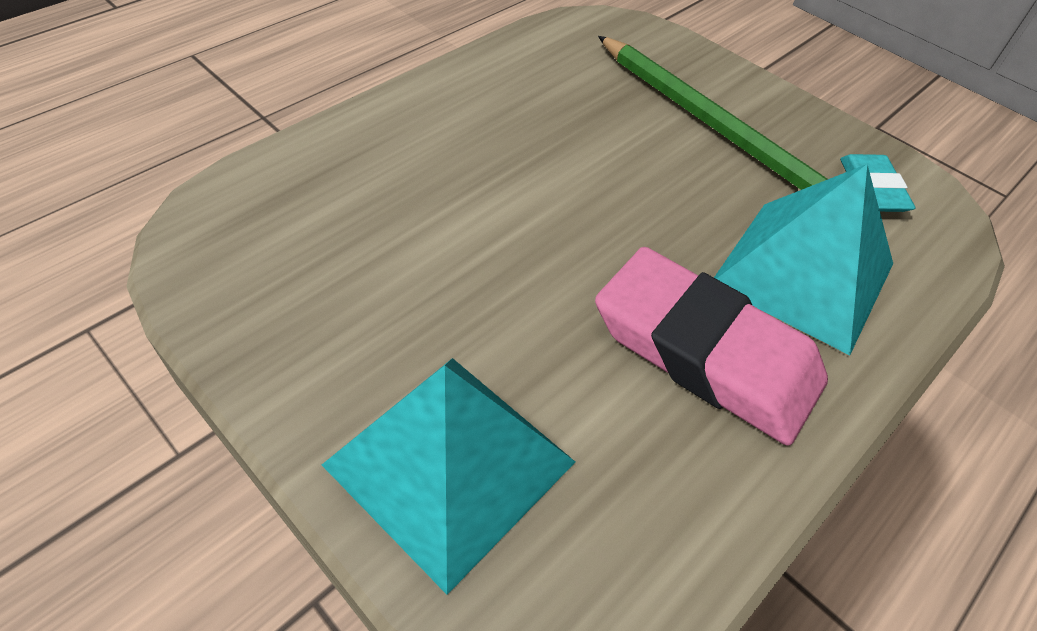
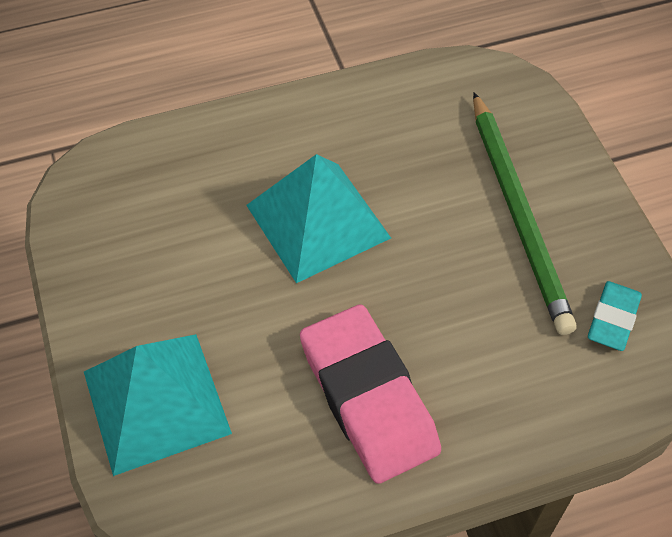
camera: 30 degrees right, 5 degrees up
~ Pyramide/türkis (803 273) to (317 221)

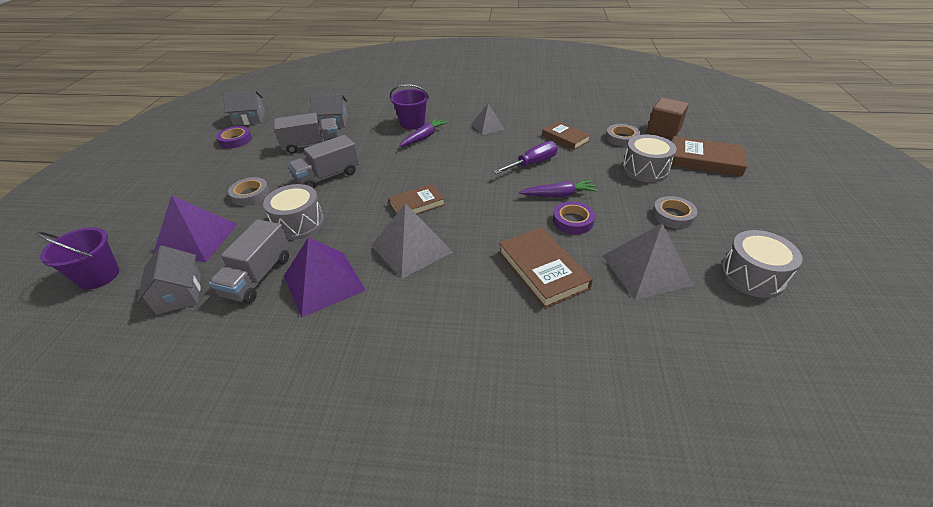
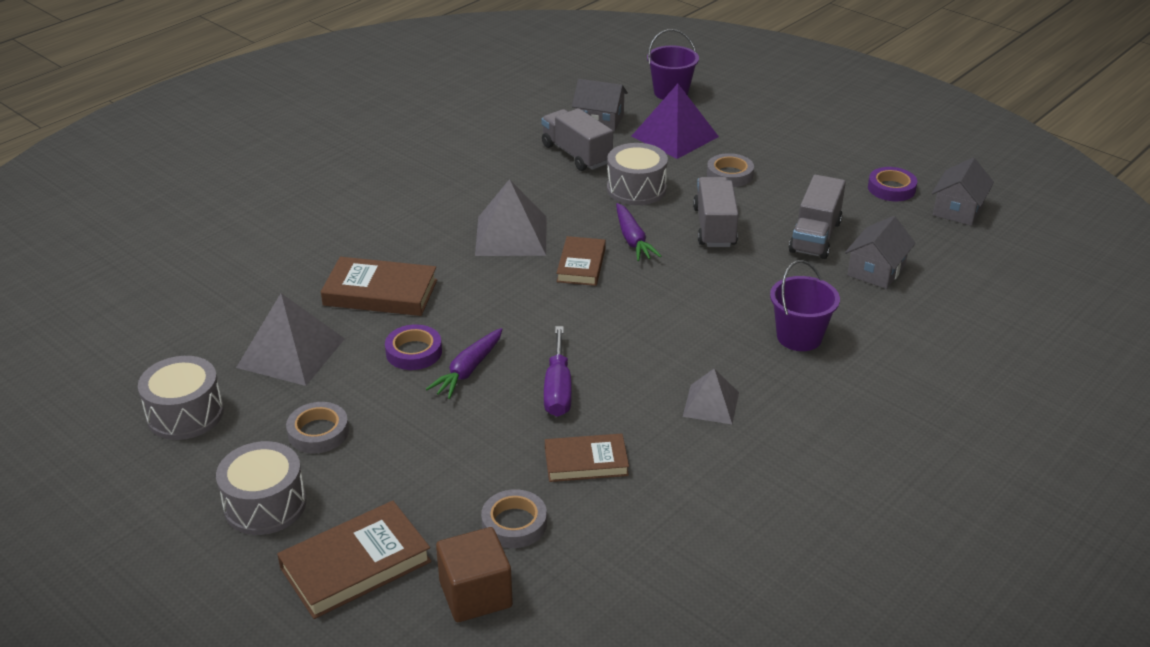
camera: 125 degrees right, 5 degrees down
- Pyramide/lila (323 283)
~ Karotte/lila (424 137) to (633 240)
~ Trommel/grau (645 169) to (265 505)

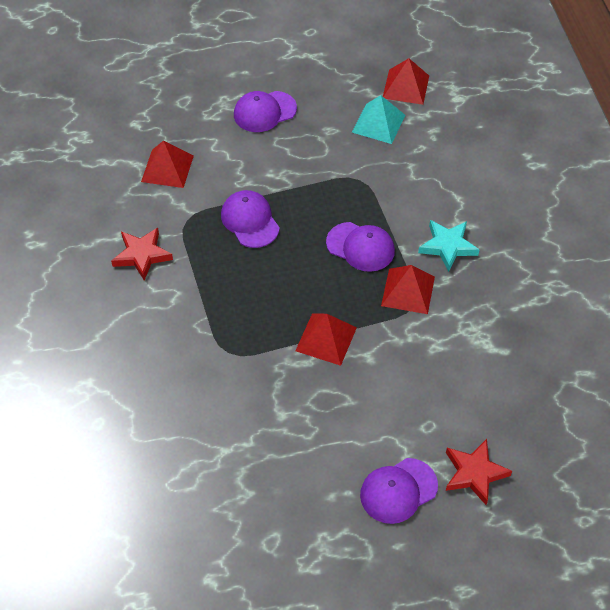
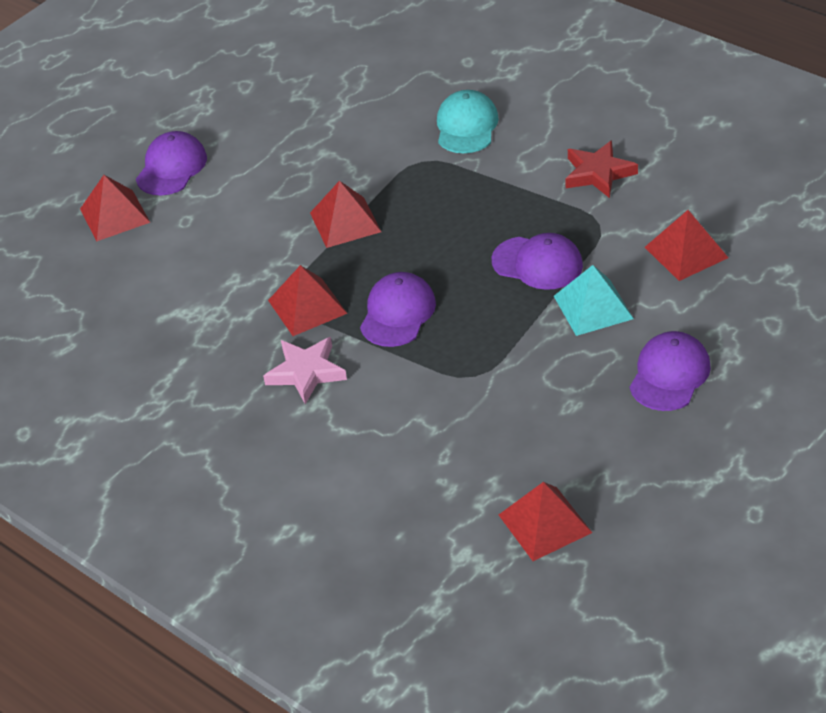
camera: 145 degrees right, 10 degrees down
+ Kappe/türkis (466 126)
~ Pyramide/türkis (378 123) to (593 307)
~ Stern/rot (474 473) to Pyramide/rot (114 215)
~ Stern/türkis (447 246) to Stern/rosa (306 372)
~ Kappe/lila (360 247) = (397 313) 120 degrees clockwise

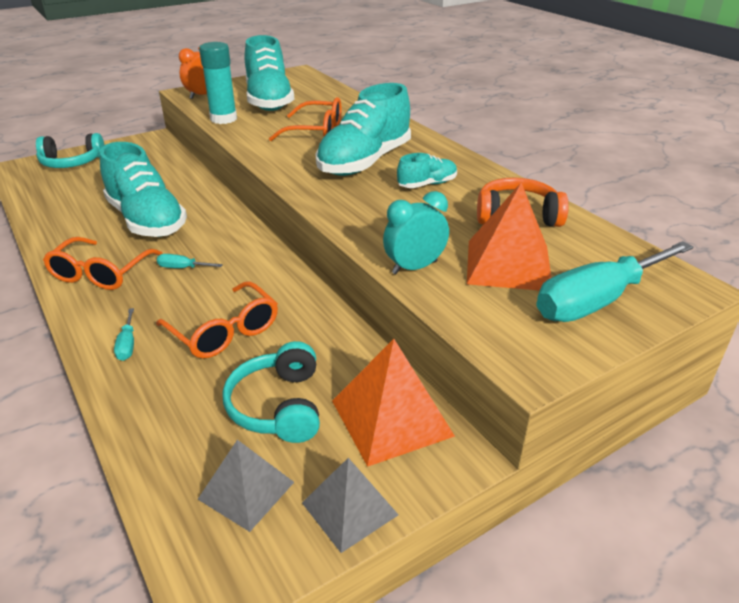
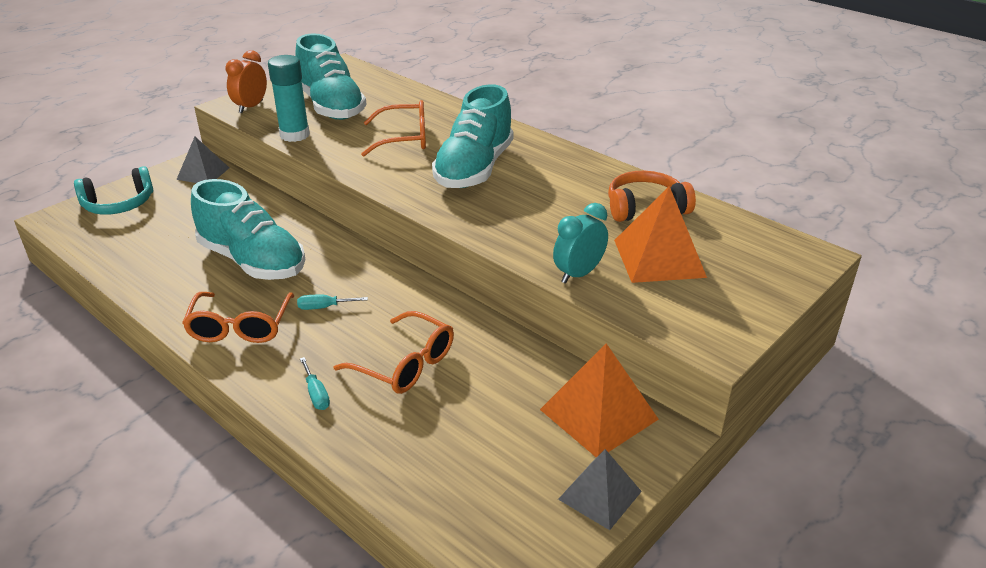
camera: 15 degrees left, 0 degrees up
- Kopfhörer/türkis (278 406)
- Schuh/türkis (427 184)
- Schraubenzieher/türkis (597 301)
~ Pyramide/grau (246 490) to (203 173)

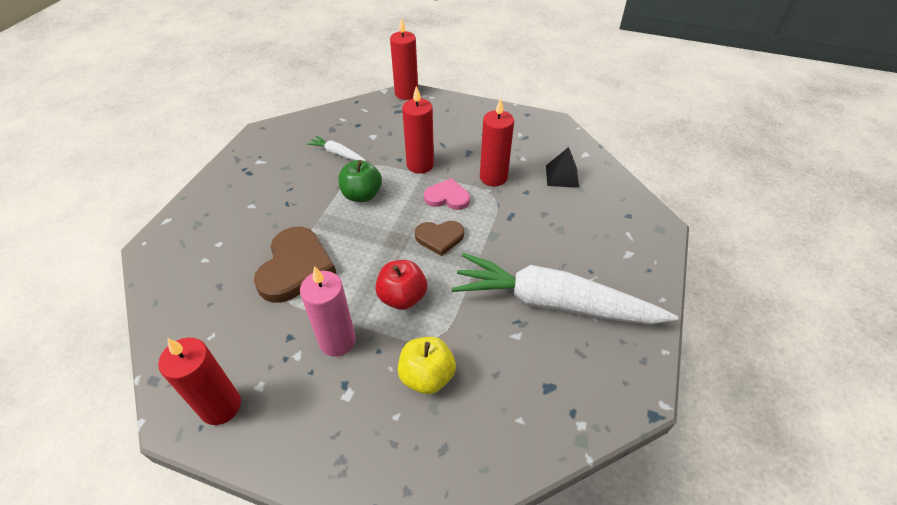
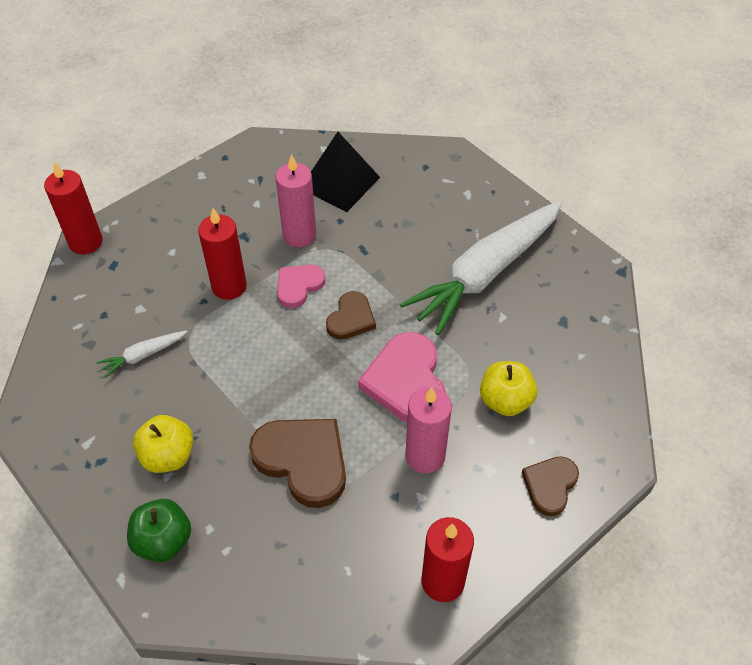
camera: 60 degrees left, 5 degrees up
+ Apfel/gelb (168 456)
+ Herz/braun (550 485)
~ Apfel/grün (362 195) to (163 541)
~ Apfel/rot (402 297) to Herz/rosa (406 382)
~ Kerze/rot (493 177) to Kerze/rosa (299 235)
~ Pyramide/schwarz (562 176) = (340 182) x1.61

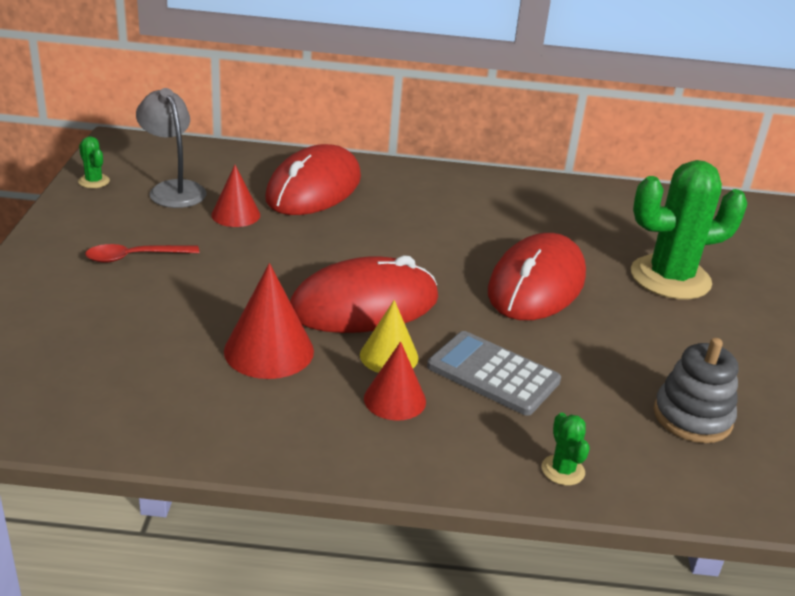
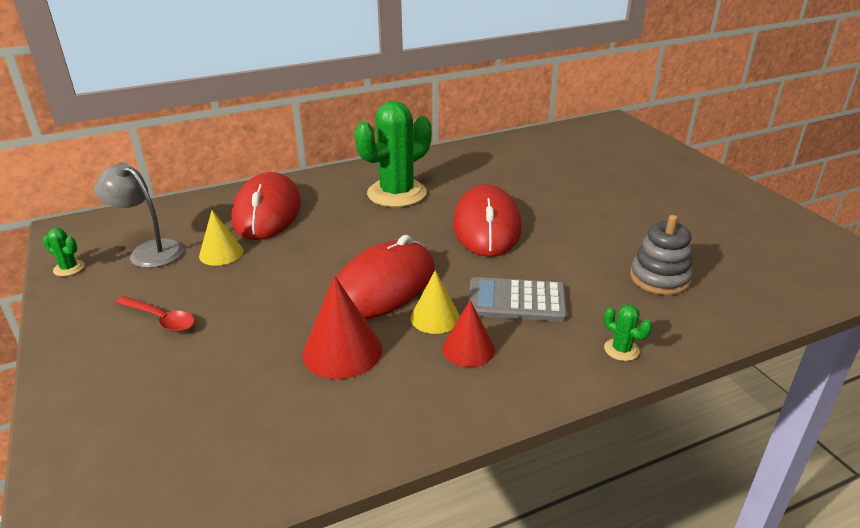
camera: 25 degrees left, 0 degrees up
~ Kaktus/grün (670 278) to (397 193)
~ Kegel/rot (235 215) to Kegel/gelb (221 253)
~ Löffel/rot (134 257) = (161 319) 105 degrees counterclockwise

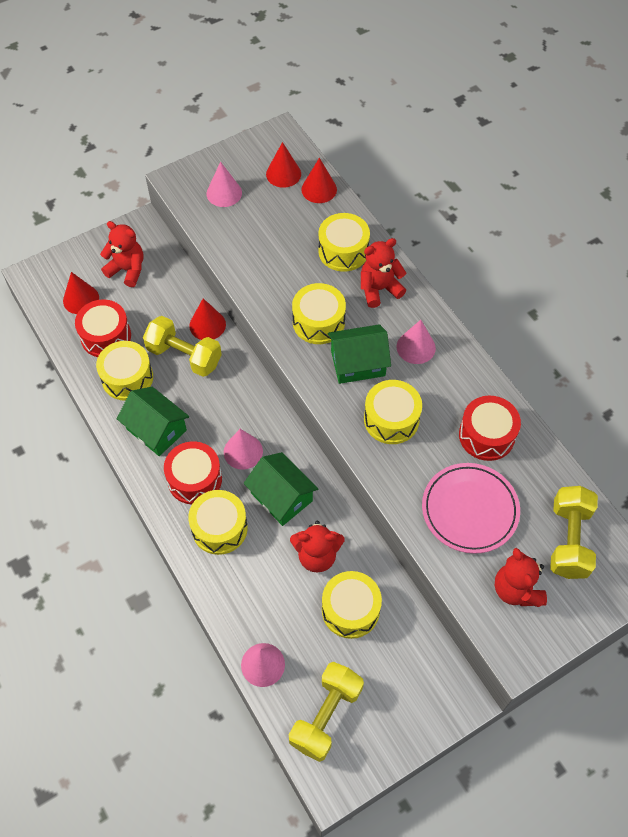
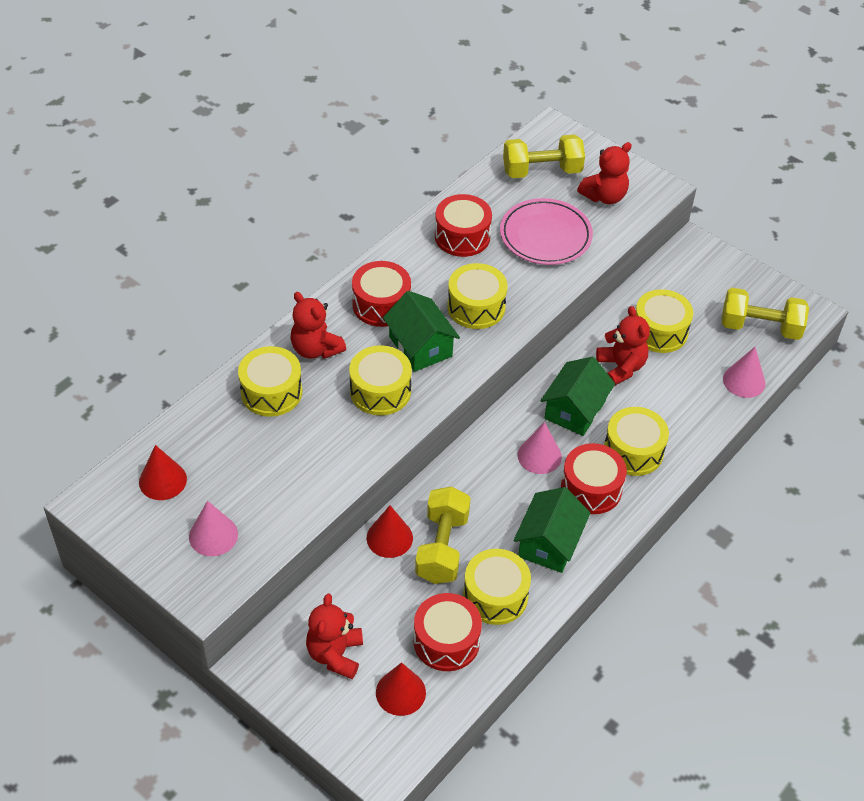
camera: 110 degrees left, 10 degrees down
- Kegel/rot (319 189)
~ Kegel/rosa (416 347) to Trommel/rot (381 305)

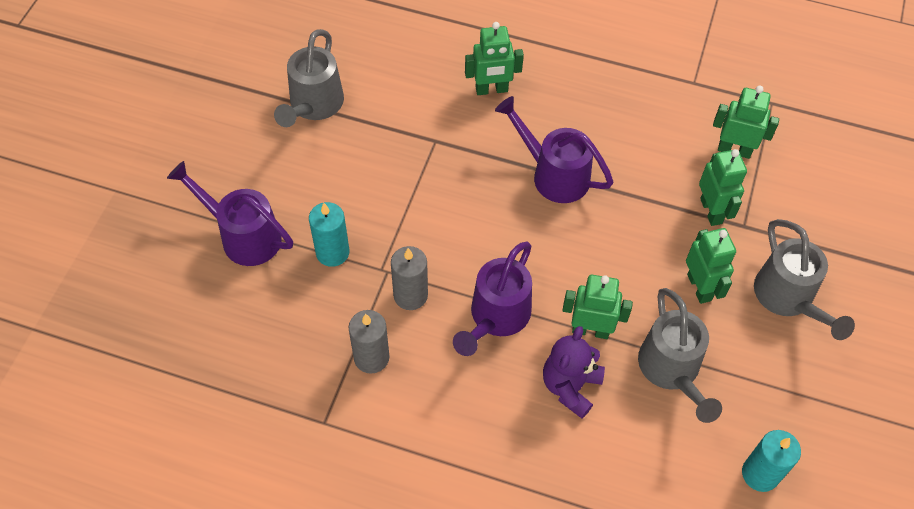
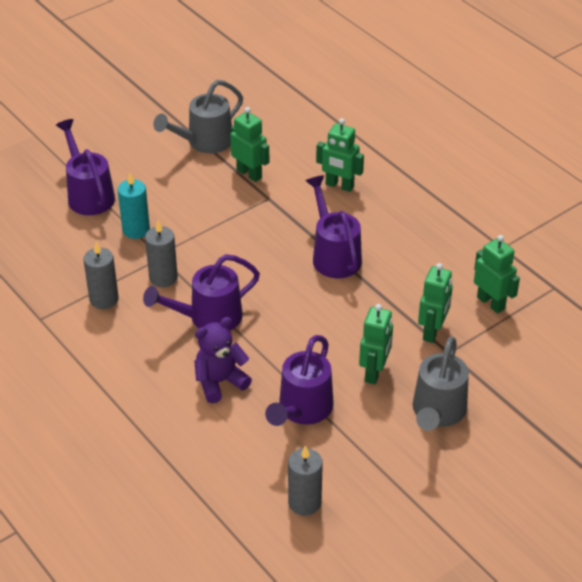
camera: 35 degrees right, 15 degrees down
~ Roboter/grün (590 330) to (249 174)
~ Gießkanne/grau (672 371) to Gießkanne/lila (302 410)
~ Kerze/türkis (760 474) to Kerze/grau (304 502)

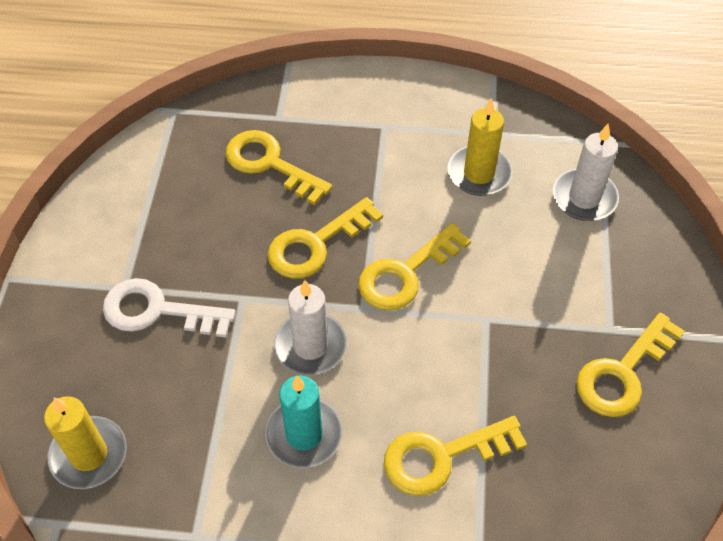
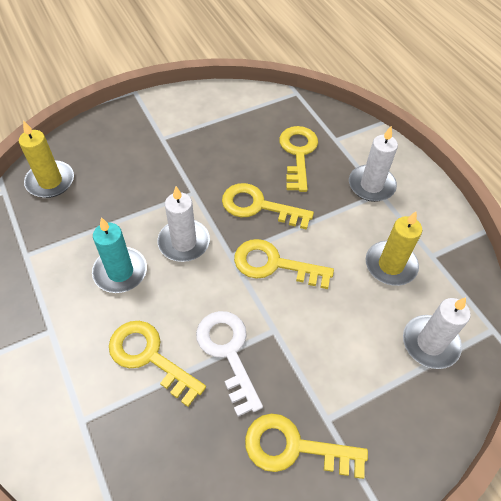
camera: 55 degrees right, 0 degrees up
+ Kerze/weiß (371 185)
~ Schlüssel/weiß (157 311) to (228 352)

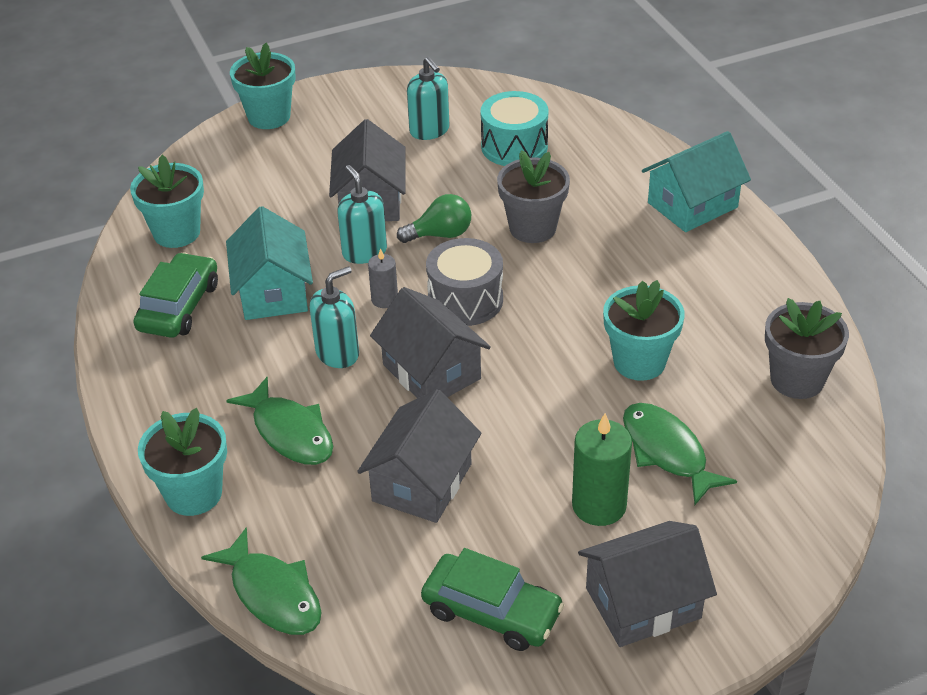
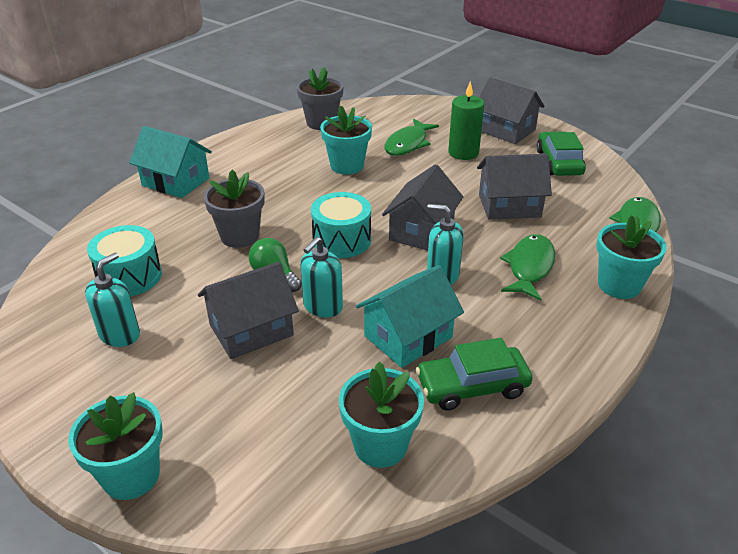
camera: 120 degrees left, 5 degrees down
- Kerze/grau (384 299)
~ Trommel/grau (465 300) to Trommel/türkis (341 240)

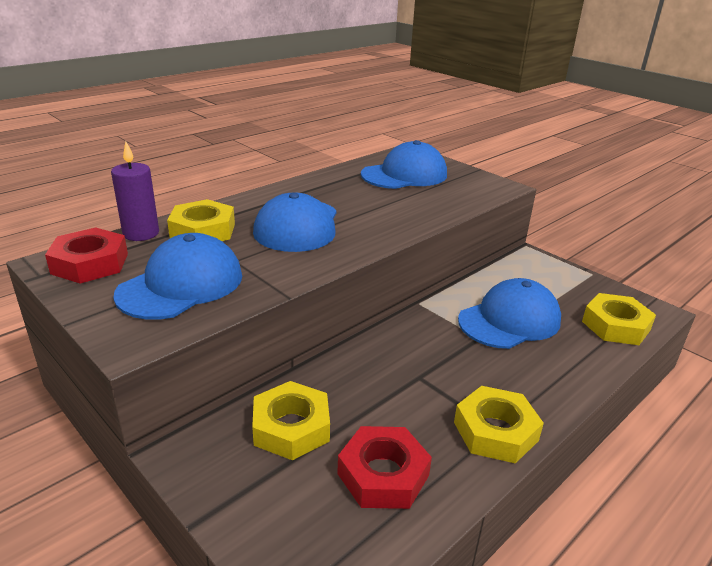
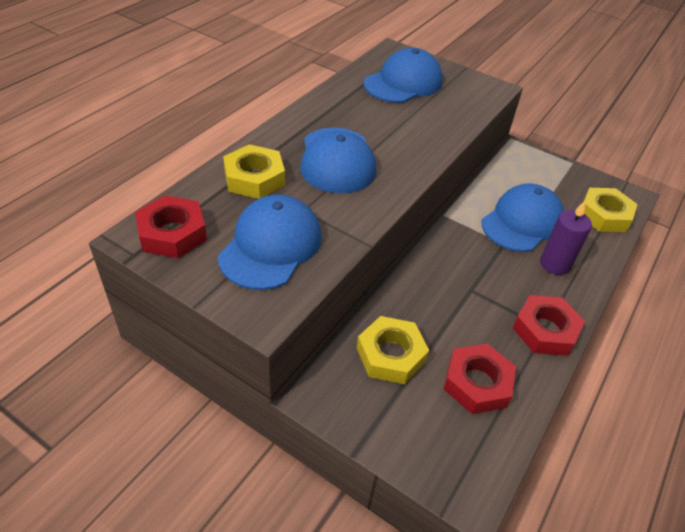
camera: 15 degrees left, 15 degrees up
~ Kerze/lila (141 233) to (555 264)
~ Sechskantmutter/gelb (495 431) to Sechskantmutter/rot (545 330)

